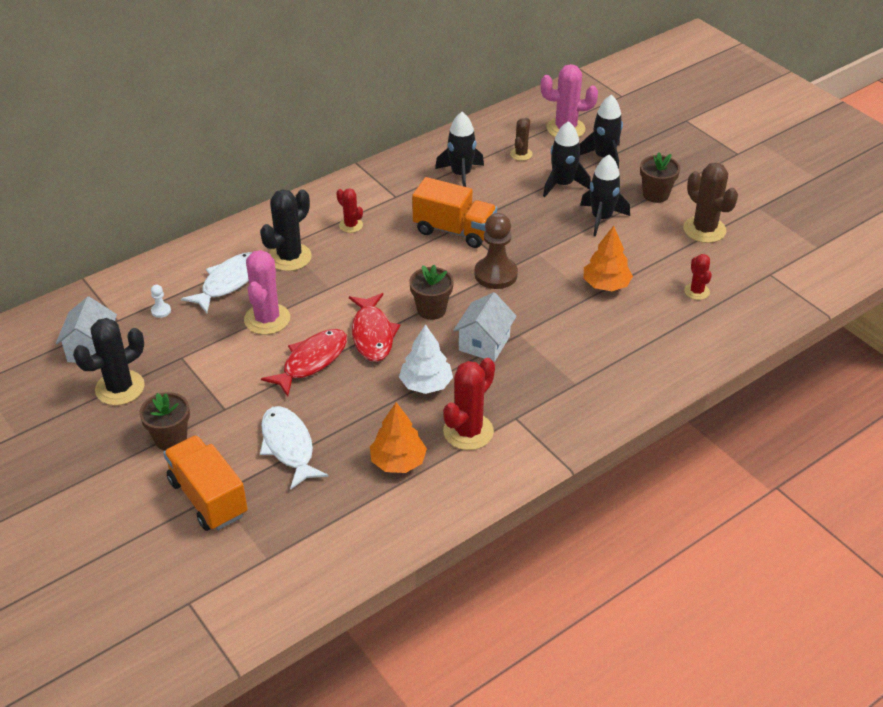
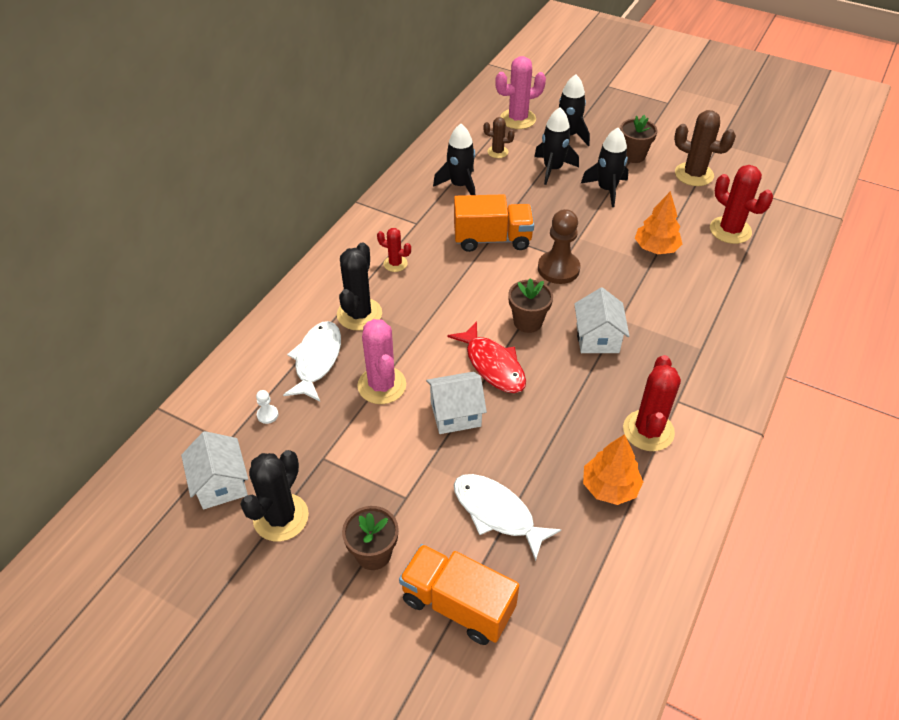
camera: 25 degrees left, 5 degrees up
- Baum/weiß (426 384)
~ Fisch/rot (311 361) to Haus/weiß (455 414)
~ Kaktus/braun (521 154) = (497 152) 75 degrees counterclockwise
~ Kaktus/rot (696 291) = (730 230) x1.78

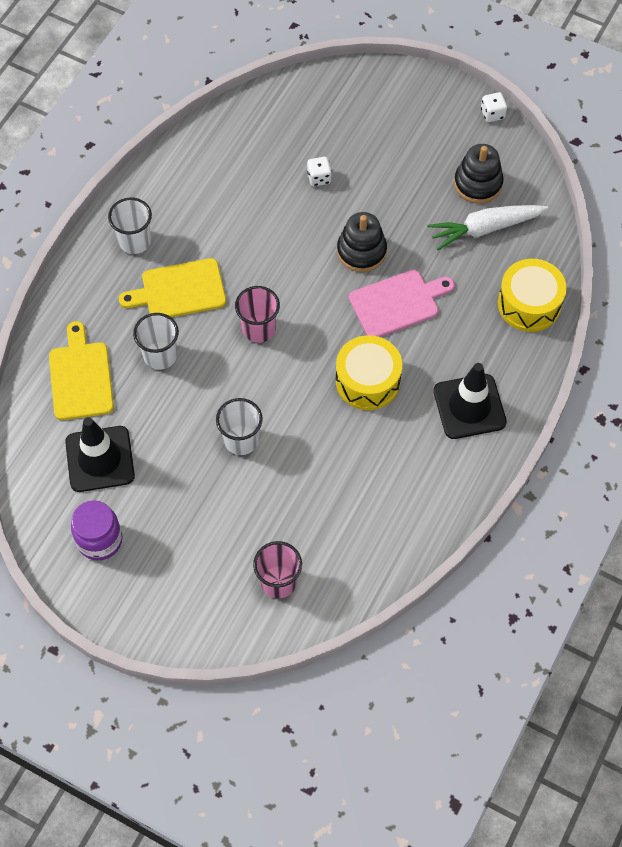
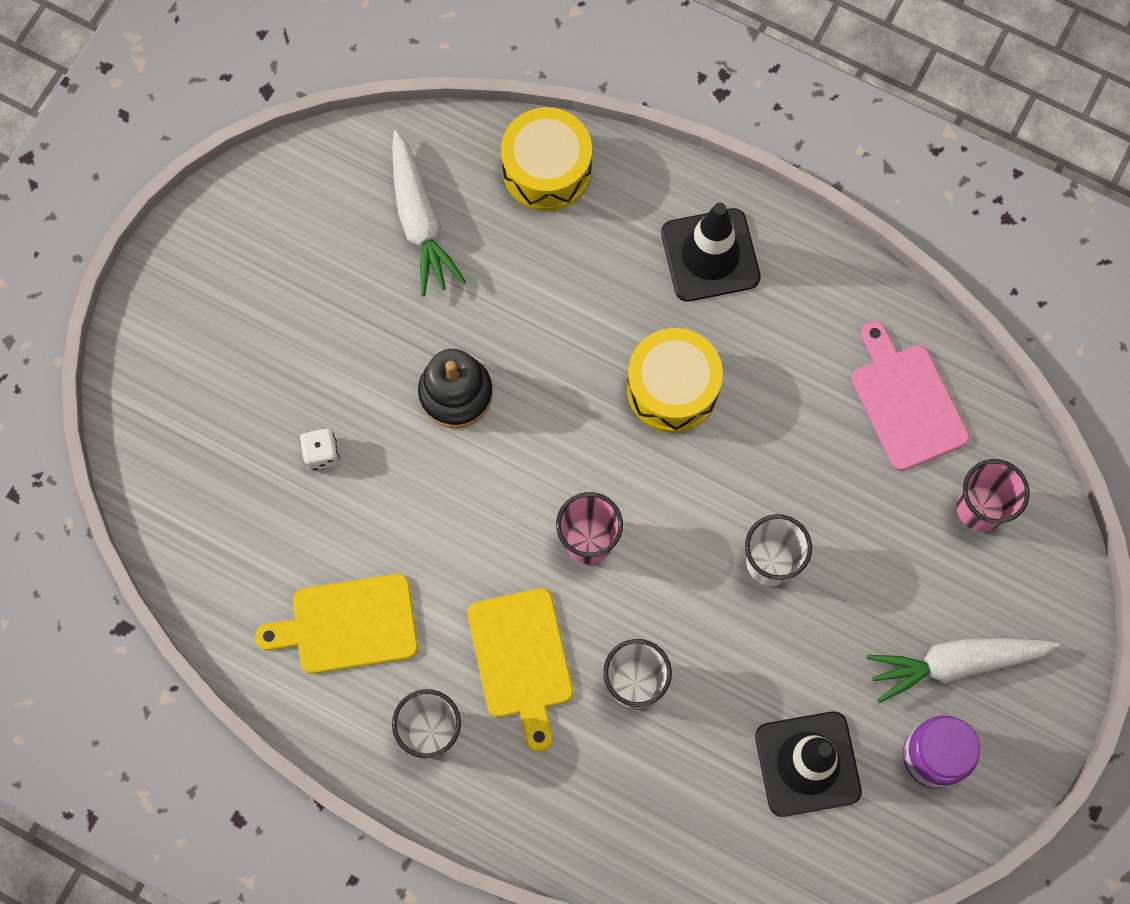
camera: 90 degrees left, 10 degrees up
- Stapelspielzeug/schwarz (478 183)
- Spielwürfel/weiß (492 114)
+ Karotte/weiß (956 663)
~ Schneidebrett/gelb (80 377) to (348 625)
~ Schneidebrett/rosa (397 303) to (906 402)

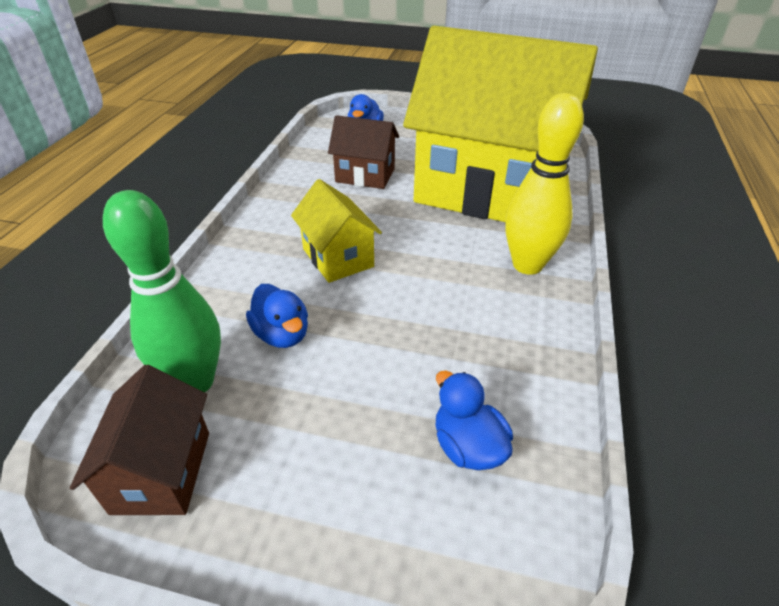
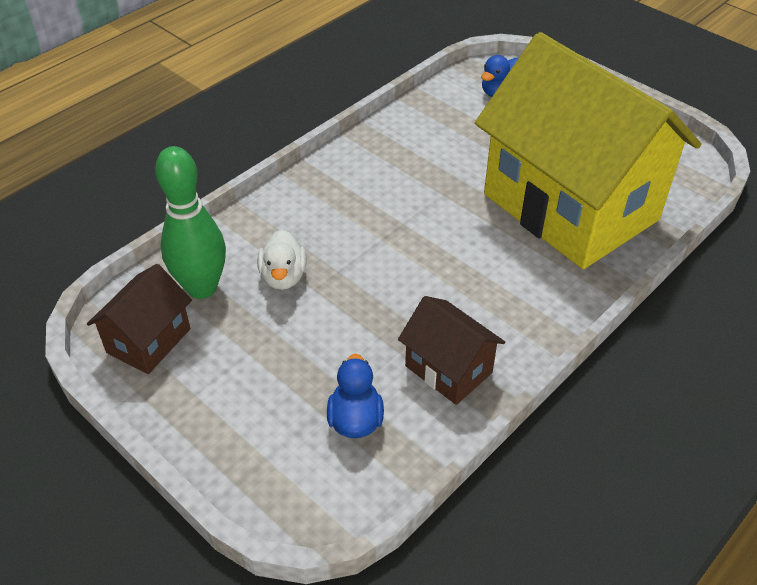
camera: 30 degrees right, 5 degrees up
- Haus/gelb (338 258)
- Bowlingkegel/gelb (527 265)
~ Haus/braun (365 175) to (448 369)
~ Ente/blau (282 334) to Ente/weiß (283 277)

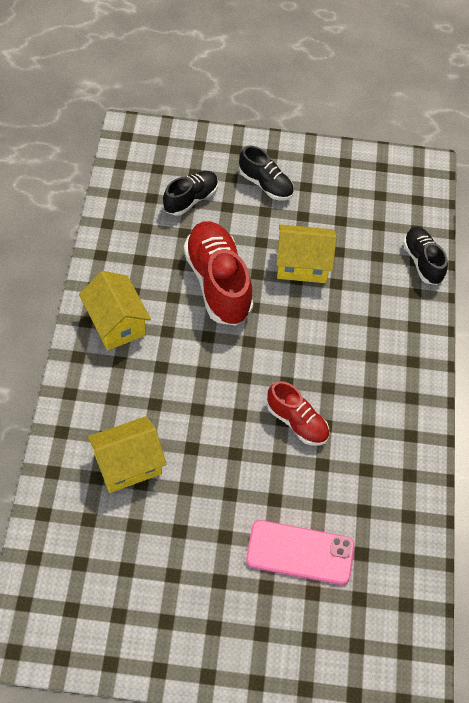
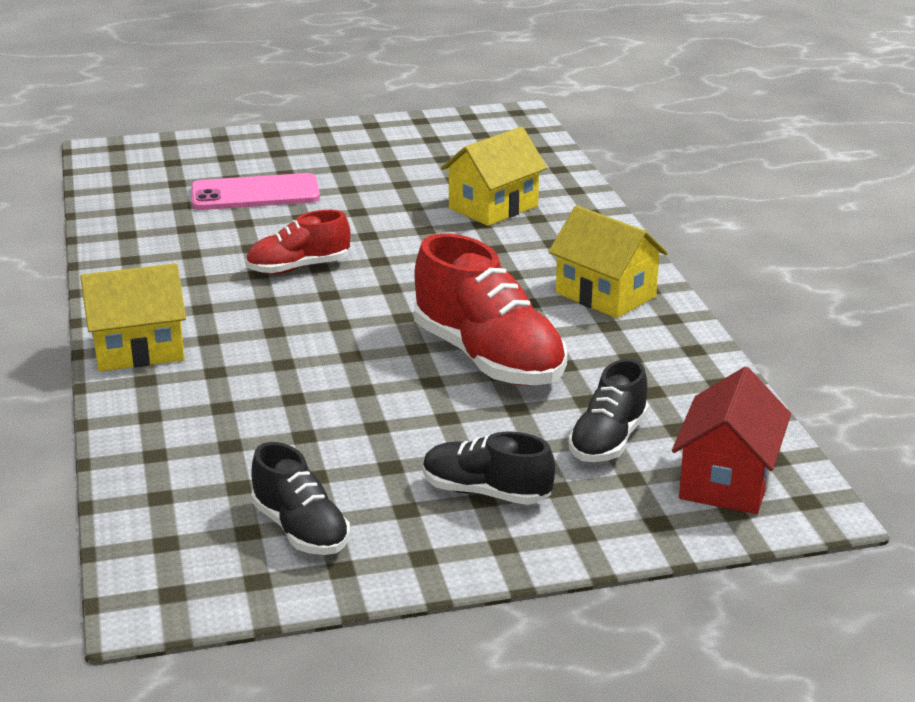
camera: 165 degrees right, 30 degrees down
+ Haus/rot (727 480)
~ Haus/gelb (302 264) to (138 350)
~ Schuh/schwarz (422 261) to (300 530)
~ Schuh/rot (297 422) = (298 268) 45 degrees counterclockwise

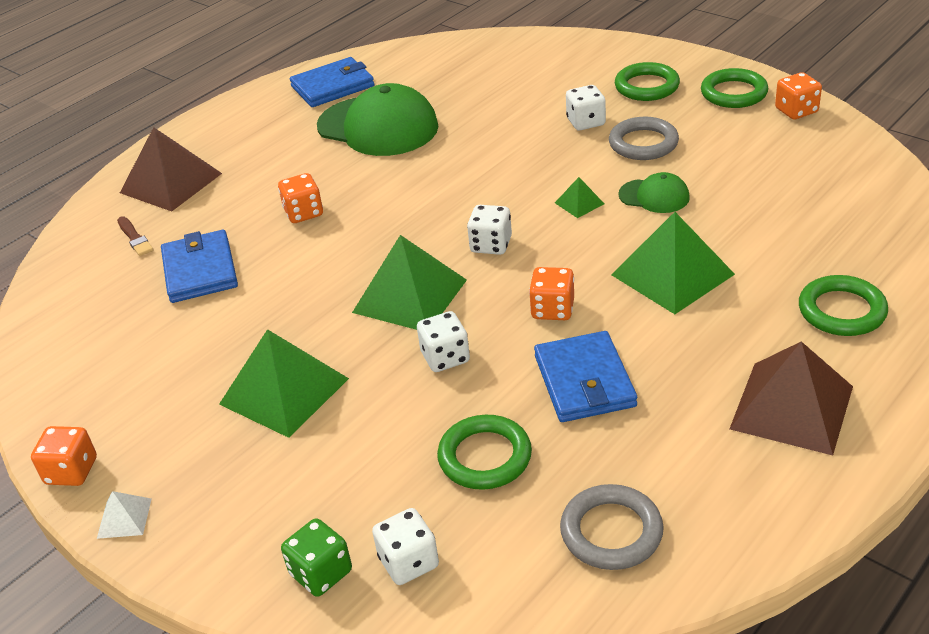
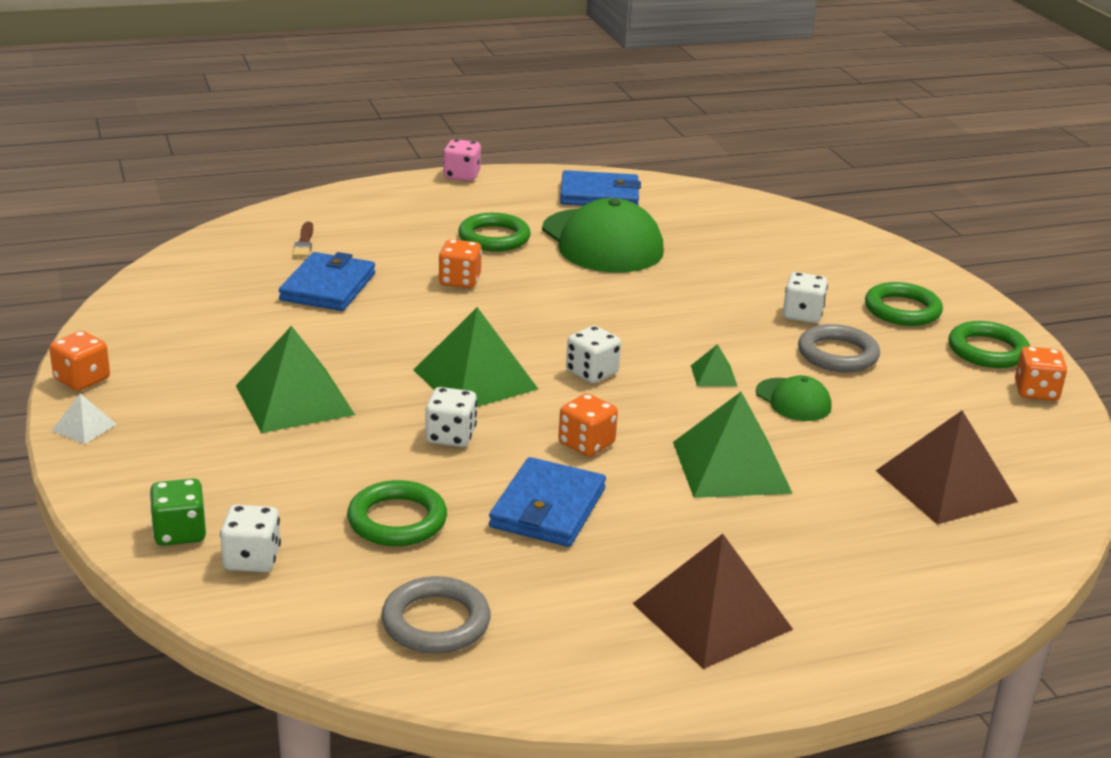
camera: 25 degrees right, 10 degrees down
+ Spielwürfel/rosa (461 175)
~ Pyramide/braun (171 183) to (945 486)
~ Ring/grün (841 311) to (494 238)

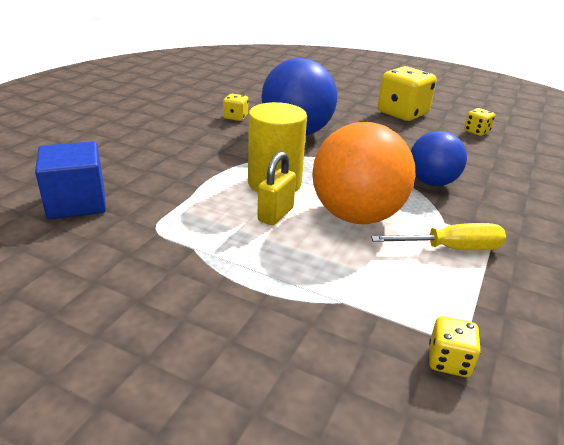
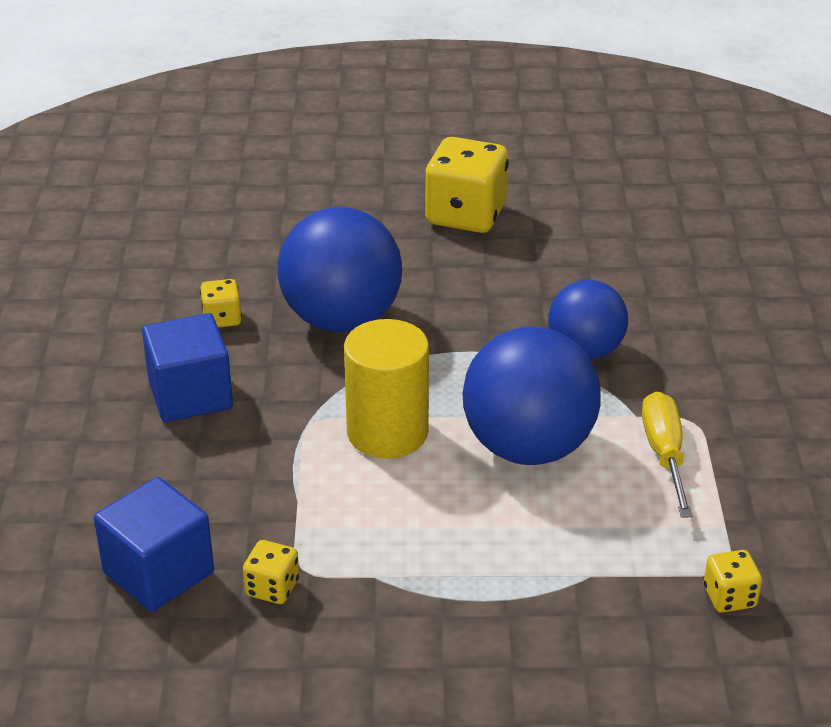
camera: 25 degrees left, 5 degrees up
- Vorhängeschloss/gelb (275 214)
+ Kubus/blau (190 395)
~ Spielwürfel/gelb (476 132) to (272 588)
~ Ball/orange (356 216) to Ball/blau (528 447)
~ Schraubenzieher/gelb (452 249) = (664 453) 60 degrees counterclockwise

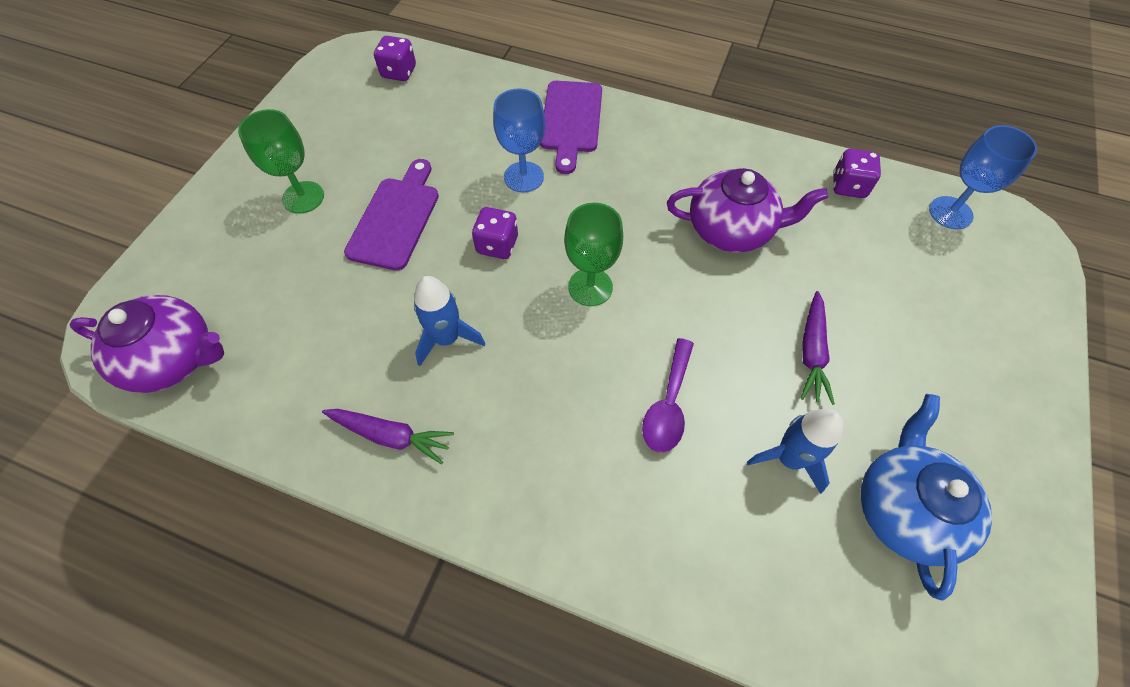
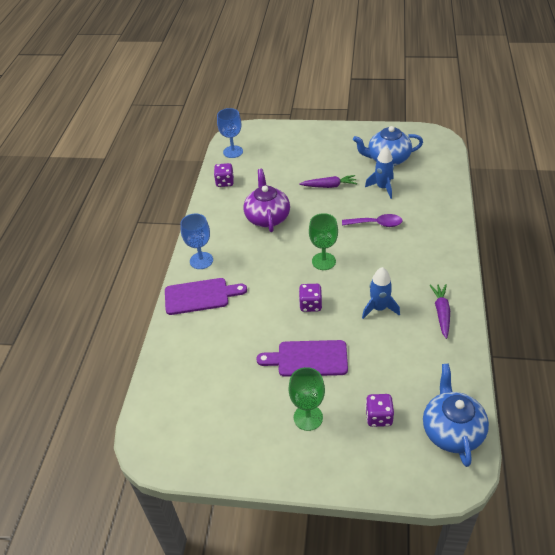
camera: 100 degrees left, 15 degrees down
~ Spielwürfel/lila (399 72) to (379 417)
~ Kelch/blau (523 177) to (201 260)
~ Teekanne/lila (174 358) to Teekanne/blau (452 431)

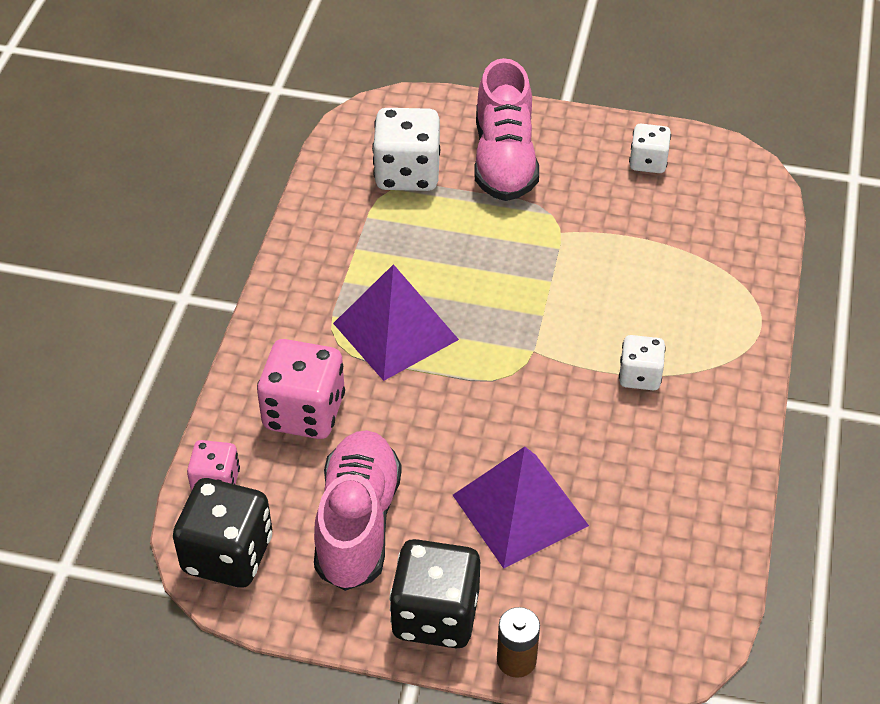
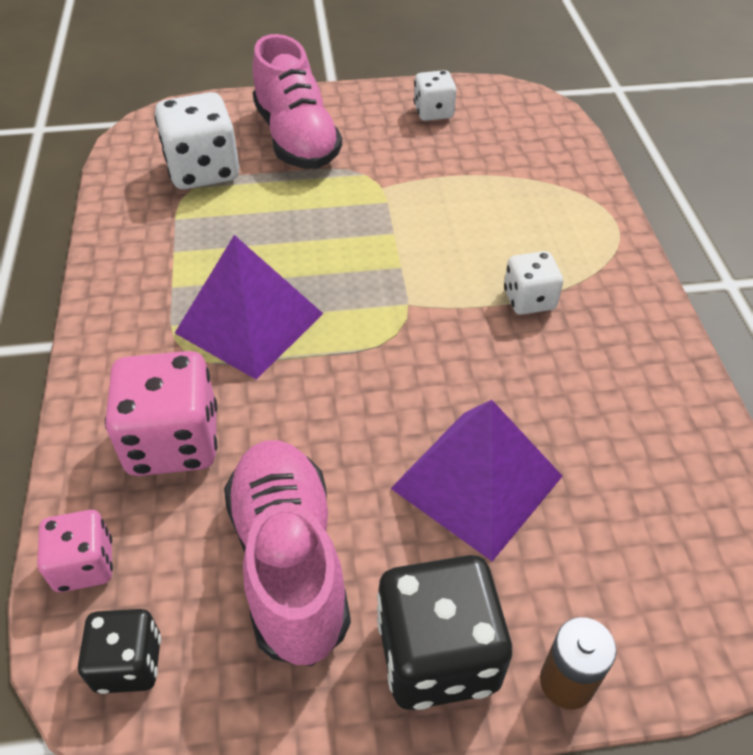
camera: 20 degrees left, 0 degrees up
~ Spielwürfel/schwarz (228 554) = (129 663) x0.58

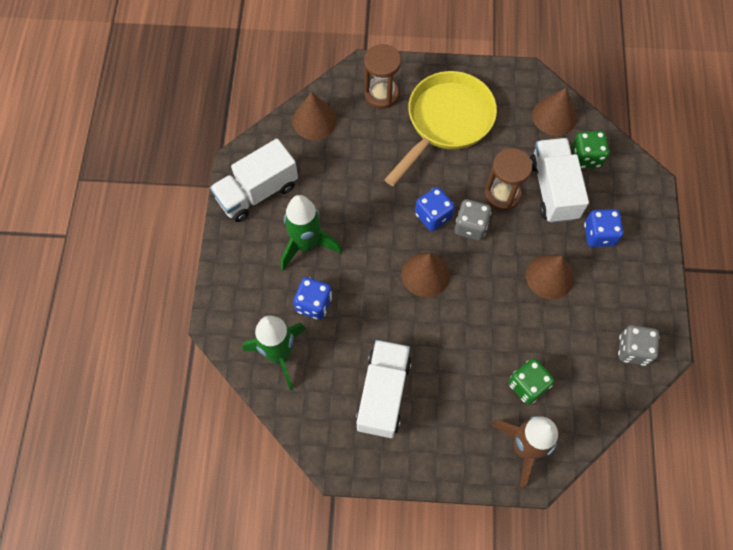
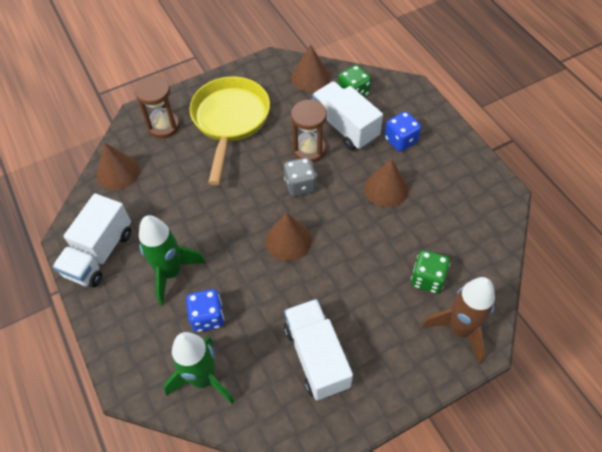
camera: 30 degrees left, 10 degrees down
- Spielwürfel/blau (433 216)
- Spielwürfel/grau (633 350)

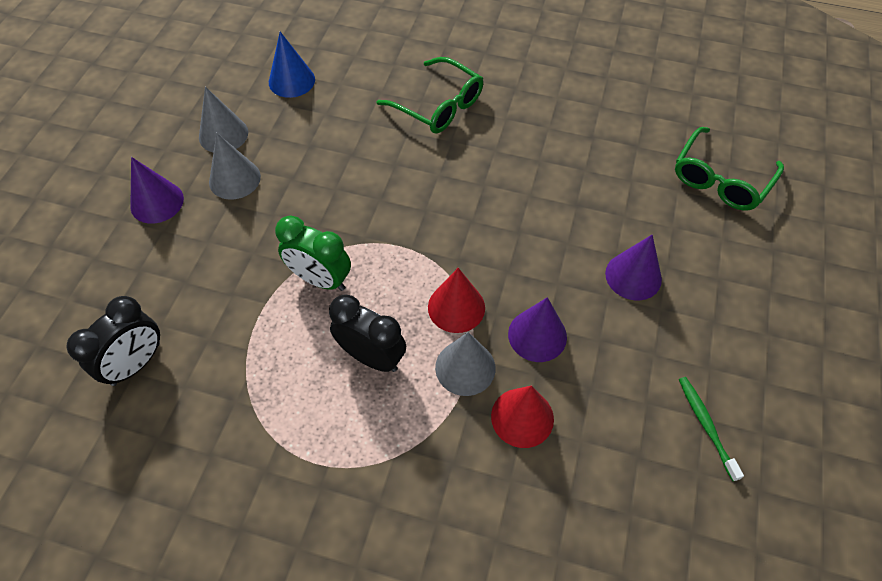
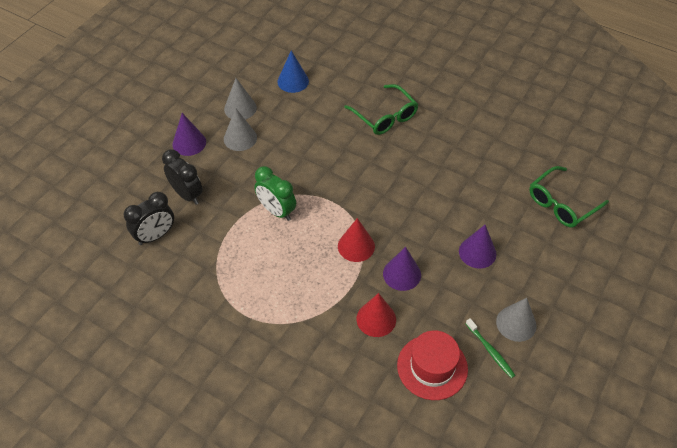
camera: 15 degrees right, 5 degrees down
+ Hut/rot (432 367)
~ Wecker/schwarz (372 356) to (187 194)
~ Kegel/grau (465 367) to (516 323)
~ Zahnbürste/grün (706 425) = (490 351) 150 degrees clockwise

